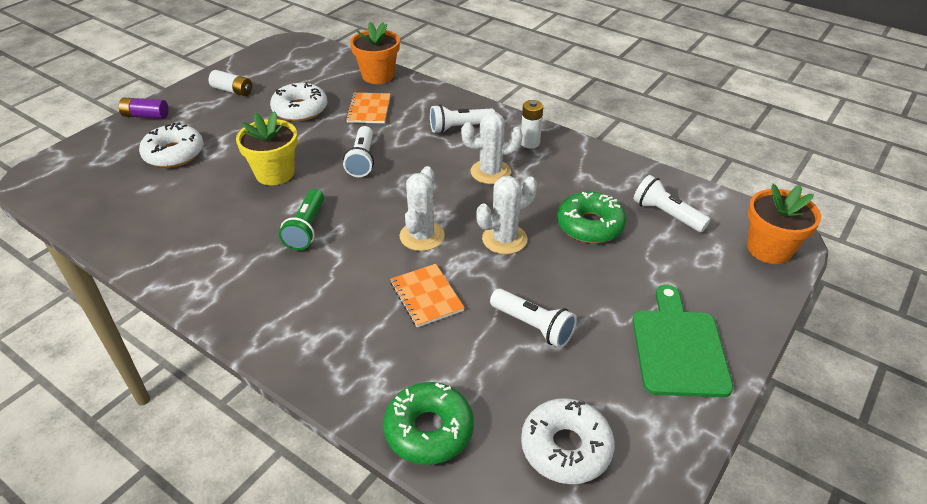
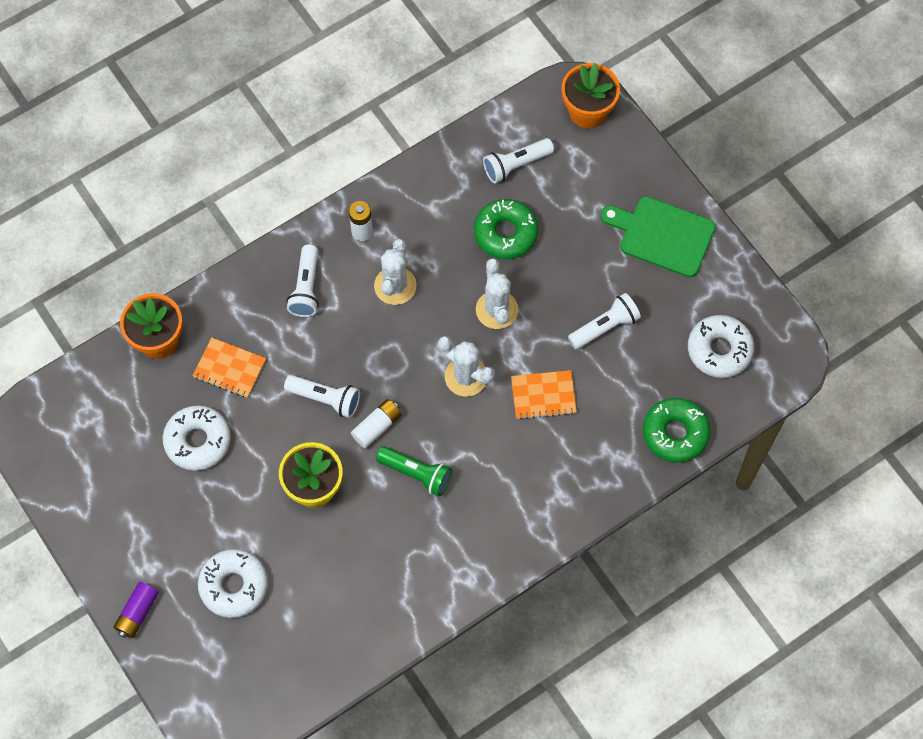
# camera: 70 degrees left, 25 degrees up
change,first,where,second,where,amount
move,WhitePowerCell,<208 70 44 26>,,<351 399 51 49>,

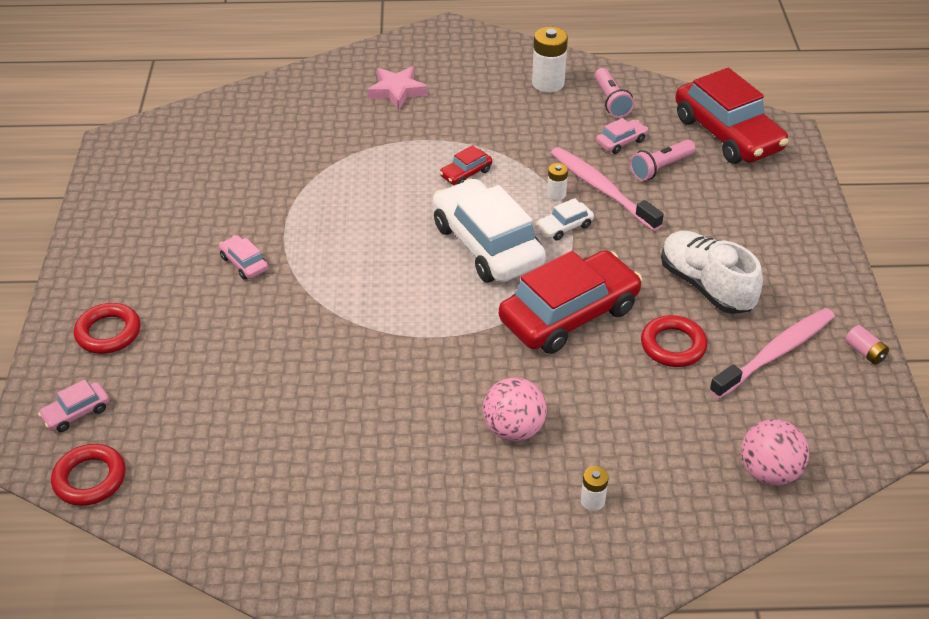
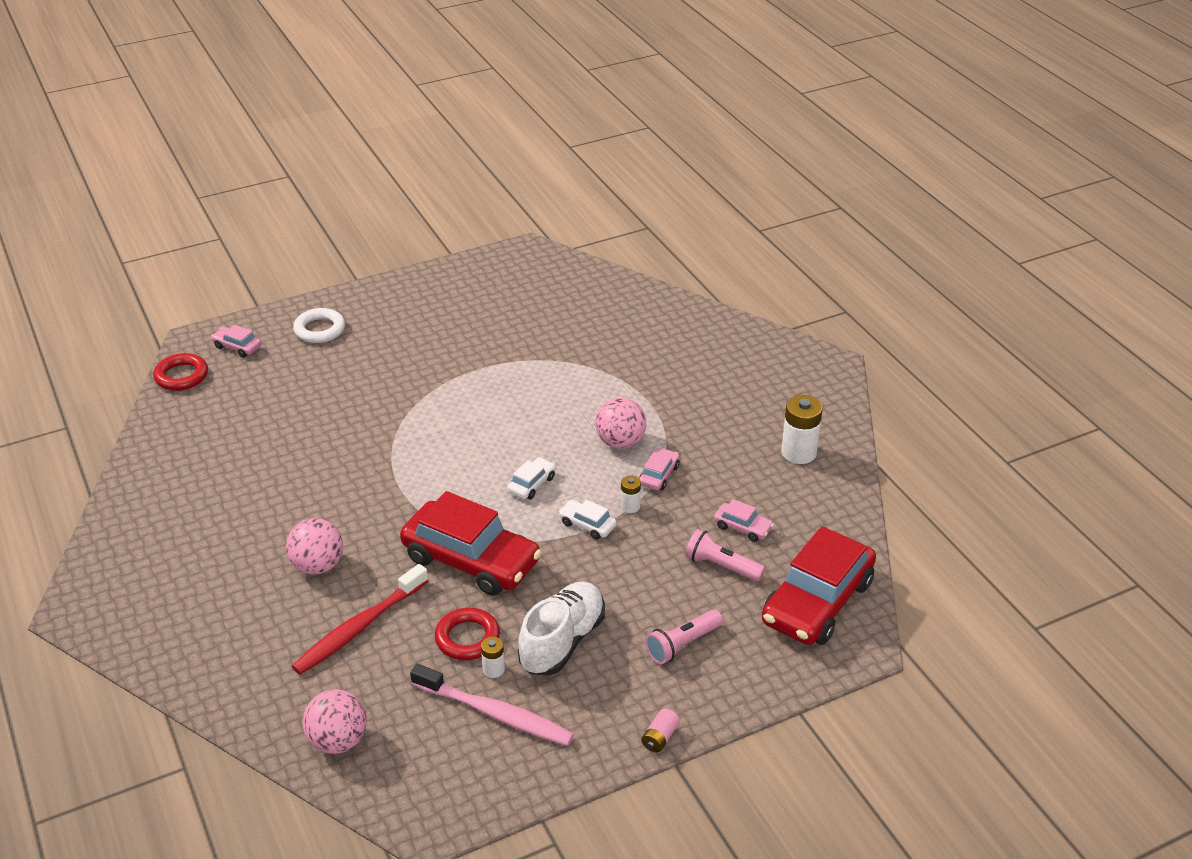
# camera: 65 degrees right, 5 degrees down
change,first,where,second,where,amount
delete,RosePinkStar,<367 66 61 44>,,,
move,RosePinkTorch,<595 68 39 50>,,<645 610 78 54>,
replace,CrimsonToyCar,<440 145 52 40>,RosePinkSphere,<596 398 51 51>,
delete,RosePinkToothBrush,<551 147 113 84>,,,
resize,WhiteToyCar,<433 179 113 104>,,<507 457 49 43>,x0.43
move,RosePinkToyCar,<219 235 49 45>,,<639 448 41 42>,
recolor,CrimsonTorus,<74 303 66 51>,WhiteTorus,<293 308 52 35>,
move,RosePinkPowerCell,<845 325 44 40>,,<641 708 39 45>,
move,WhitePowerCell,<581 466 28 45>,,<481 636 24 42>,
insert,,,CrimsonToothBrush,<292 564 136 111>,

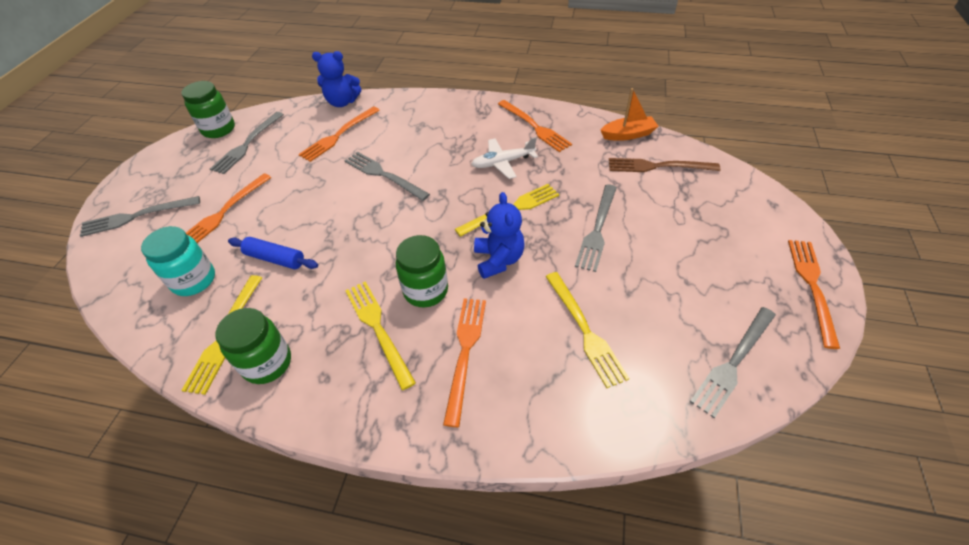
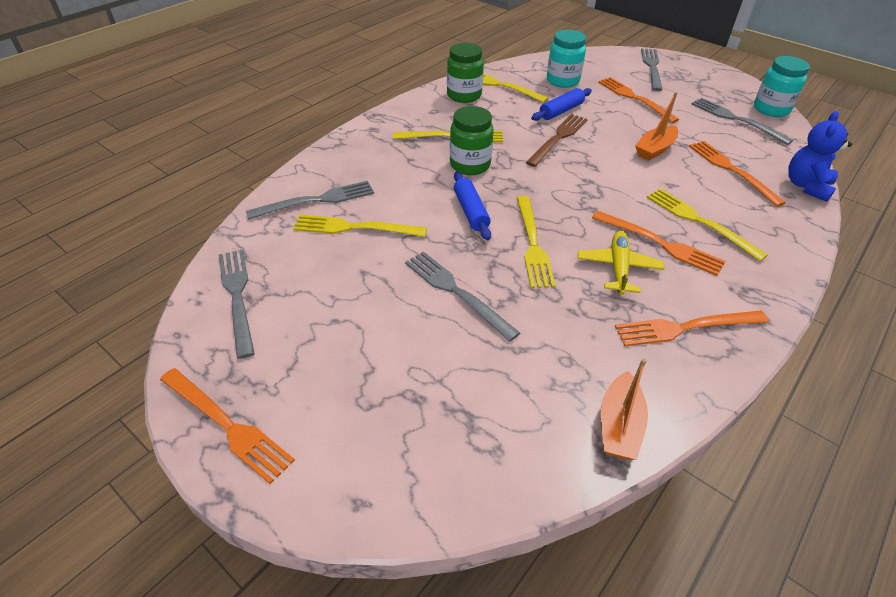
# camera: 115 degrees right, 5 degrees down
change,first,where,second,where,amount
recolor,GreenJar,<182 81 53 57>,TurquoiseJar,<754 56 56 61>,
recolor,WhiteAeroplane,<471 137 67 42>,BrightYellowAeroplane,<578 231 86 64>,
move,GrayDinnerFork,<345 152 85 49>,,<246 181 128 39>,
move,DarkBrownDinnerFork,<609 158 111 14>,,<526 114 62 53>,
replace,BlueStuffedBear,<474 192 51 87>,BluePastryRoller,<454 171 37 69>,
move,BrightOrangeDinnerFork,<443 298 43 129>,,<592 211 134 65>,
insert,,,BrightOrangeBoat,<635 92 43 69>,
insert,,,BrightYellowDinnerFork,<647 188 121 73>,

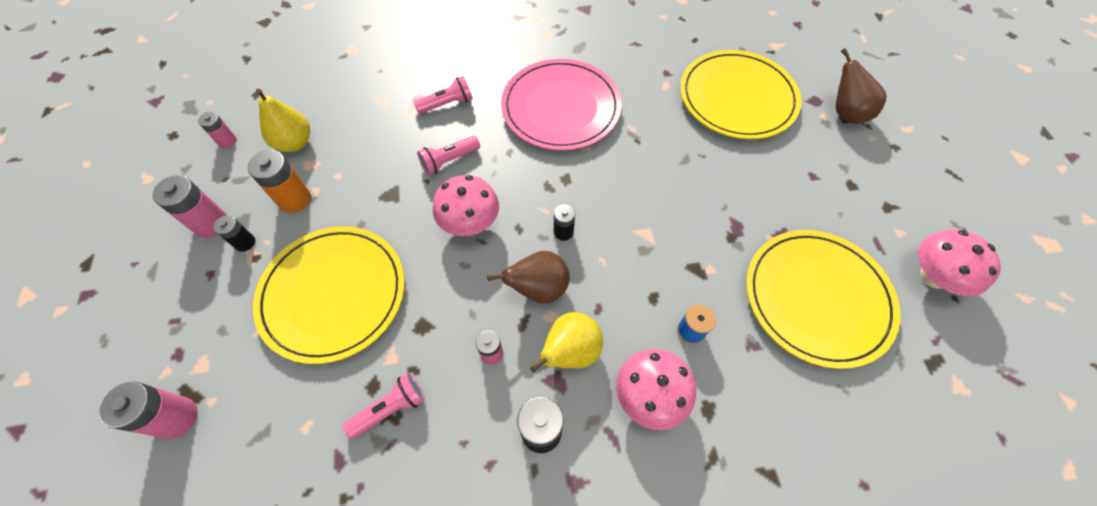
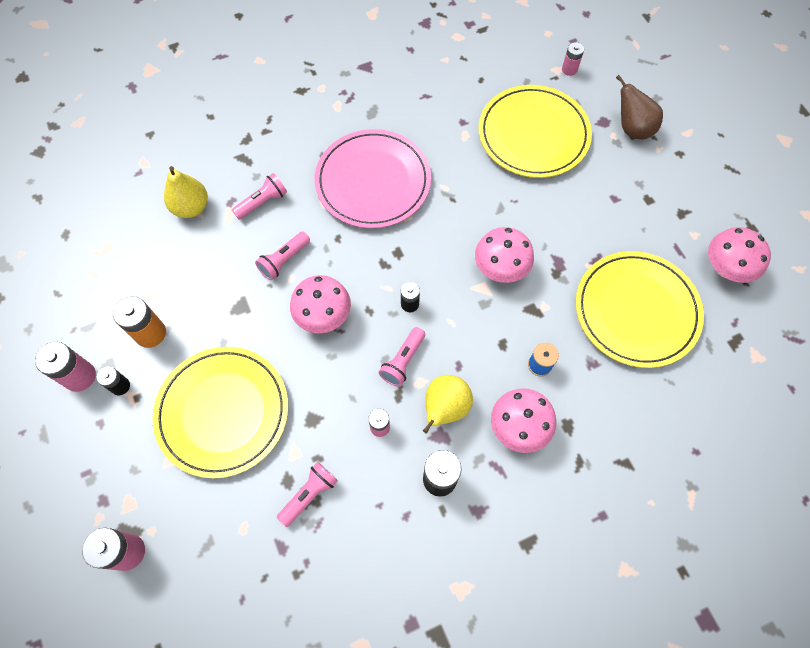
# camera: 15 degrees left, 5 degrees up
change,first,where,second,where,amount
move,BrightYellowPearFruit,<256 89 54 63>,,<164 166 44 52>,
move,RosePinkPowerCell,<198 112 39 36>,,<562 42 22 34>,
replace,DarkBrownPearFruit,<487 251 83 53>,RosePinkTorch,<379 327 46 60>,
insert,,,RosePinkFungus,<475 227 59 56>,

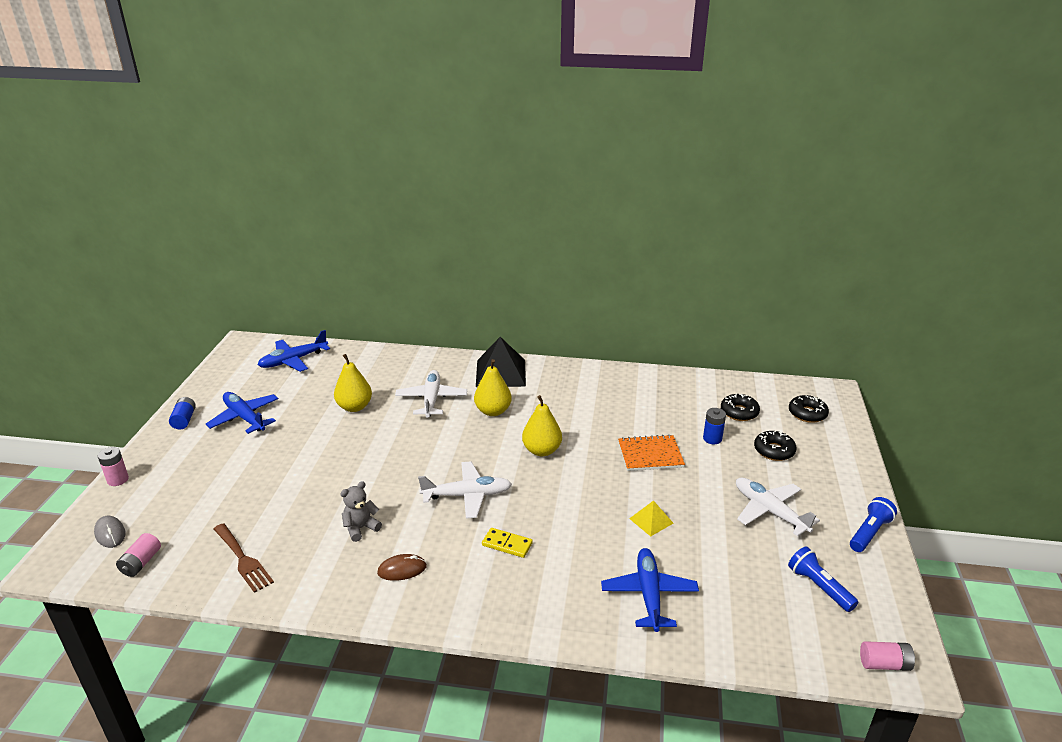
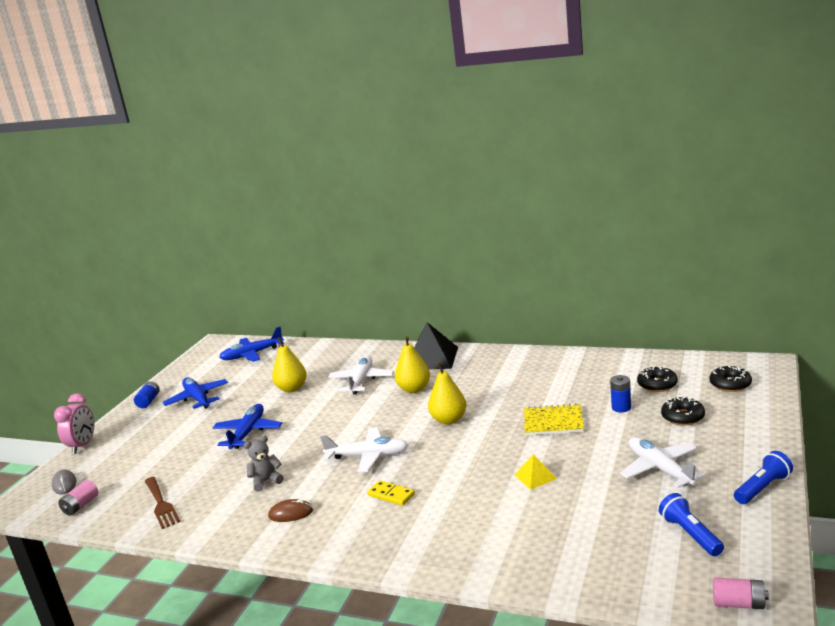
# camera: 15 degrees right, 10 degrees down
change,first,where,second,where,amount
recolor,BrightOrangeExerciseBook,<618 434 67 37>,BrightYellowExerciseBook,<524 403 60 33>,
replace,RosePinkPowerCell,<98 447 31 39>,RosePinkAlarmClock,<54 393 40 61>,
move,BlueAeroplane,<601 548 98 84>,,<213 404 69 45>,

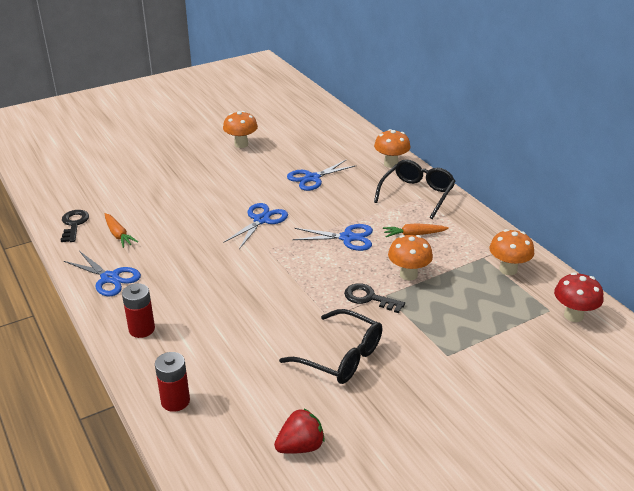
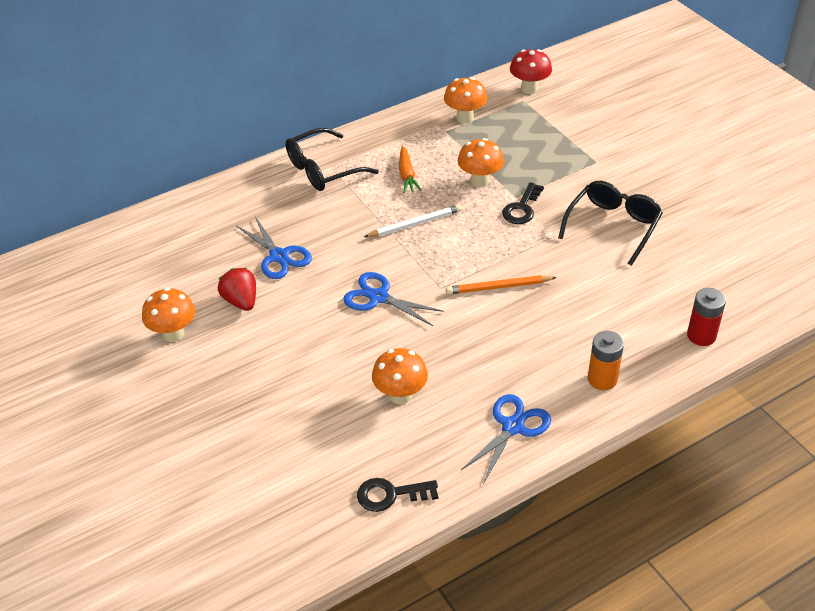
# camera: 90 degrees left, 10 degrees up
change,first,where,second,where,amount
move,BrightOrangeFungus,<374 129 36 39>,,<372 348 56 56>,
rotate,BlackEyeglasses,<374 159 81 60>,,<286 128 93 63>,60 degrees counterclockwise
delete,BrightOrangeRootVegetable,<105 213 33 35>,,,
replace,BluePairOfScissors,<292 224 81 27>,WhiteWoodenPencil,<364 204 98 33>,
recolor,CrimsonPowerCell,<122 283 33 55>,BrightOrangePowerCell,<588 331 36 59>,
move,CrimsonToyStrawberry,<274 408 51 46>,,<218 268 38 43>,
insert,,,BrightOrangeWoodenPencil,<446 275 111 19>,

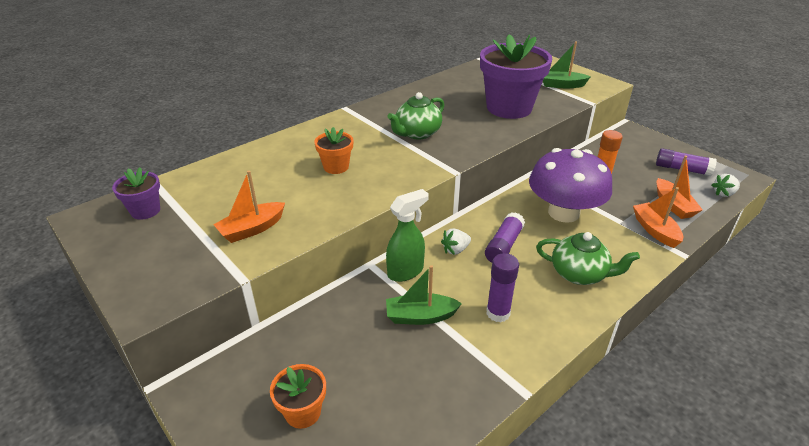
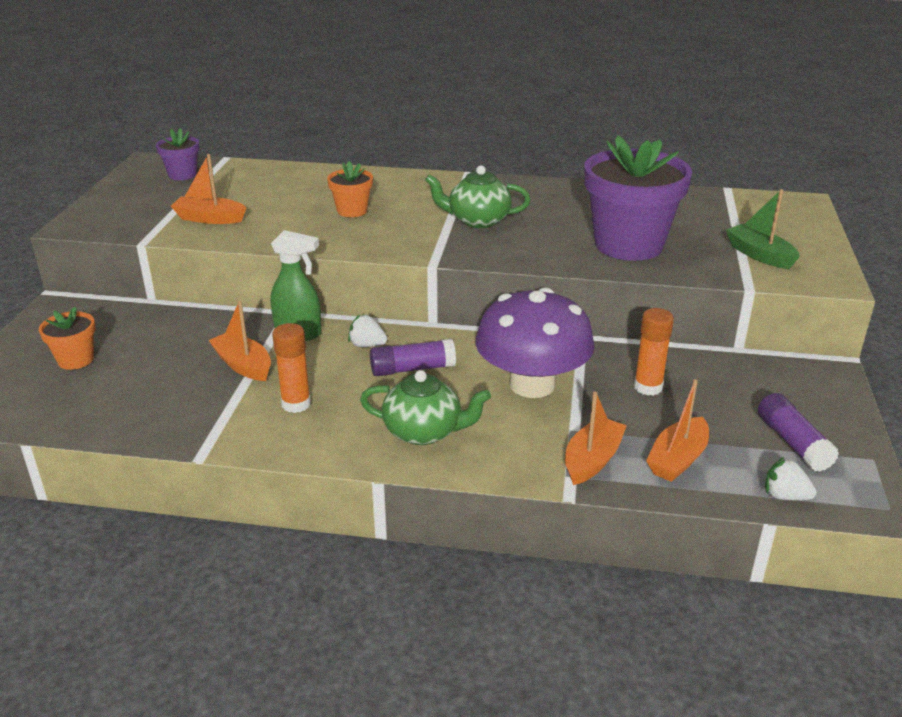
# camera: 50 degrees right, 5 degrees down
change,first,where,second,where,amount
rotate,GreenTeapot,<536 232 104 53>,,<360 370 131 75>,60 degrees counterclockwise
recolor,PurpleGlueStick,<486 253 33 69>,BrightOrangeGlueStick,<272 323 39 90>,
recolor,GreenBoat,<386 265 76 60>,BrightOrangeBoat,<208 300 63 81>,

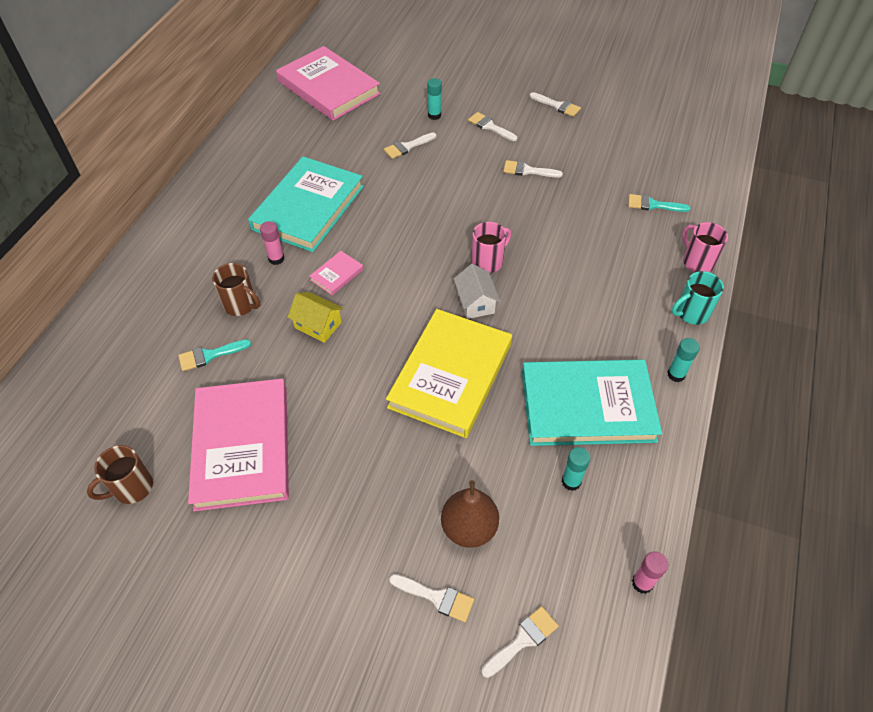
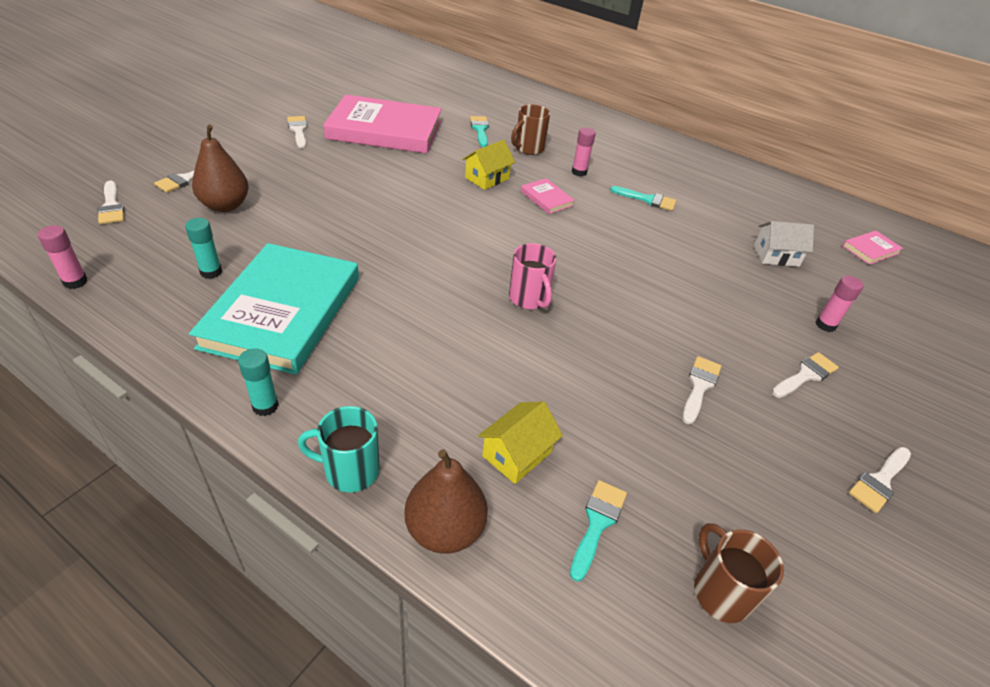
# camera: 100 degrees right, 10 degrees down
change,first,where,second,where,amount
resize,RosePinkHardcover,<276 46 105 75>,,<843 230 60 35>,x0.41
recolor,TurquoiseGlueStick,<427 78 15 42>,RosePinkGlueStick,<816 276 48 56>,
move,WhitePaintBrush,<384 132 52 27>,,<287 116 21 33>,
replace,TurquoiseHardcover,<248 156 116 96>,TurquoisePaintBrush,<610 186 66 25>,
replace,RosePinkMug,<682 222 46 50>,DarkBrownPearFruit,<404 449 84 105>,
move,WhiteHouse,<454 264 46 55>,,<754 221 60 46>,
rotate,TurquoiseMug,<672 271 52 54>,,<298 406 82 86>,75 degrees counterclockwise
delete,BrightYellowHardcover,<386 309 126 129>,,,
move,DarkBrownMug,<87 445 66 59>,,<694 523 90 100>,
insert,,,BrightYellowHouse,<478 401 85 83>,

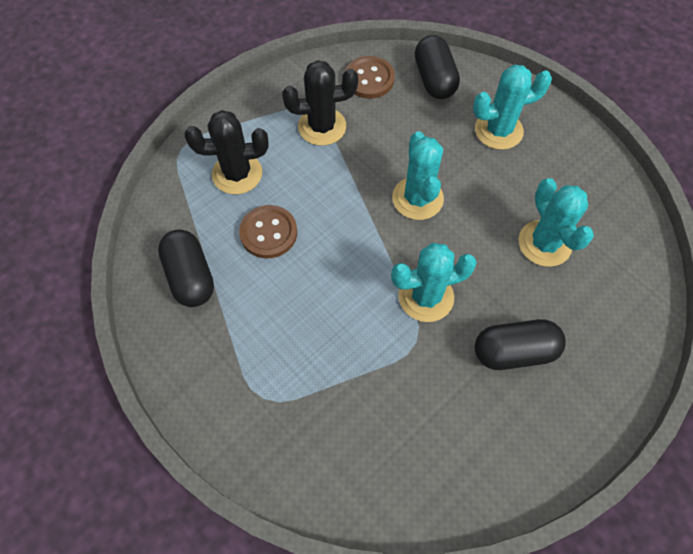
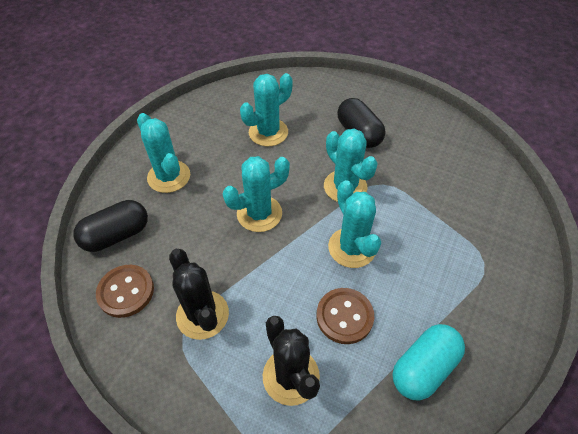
# camera: 110 degrees left, 10 degrees down
change,first,where,second,where,amount
recolor,BlackPill,<158 229 56 78>,TurquoisePill,<393 324 72 77>,
insert,,,TurquoiseCactus,<328 180 53 88>,

